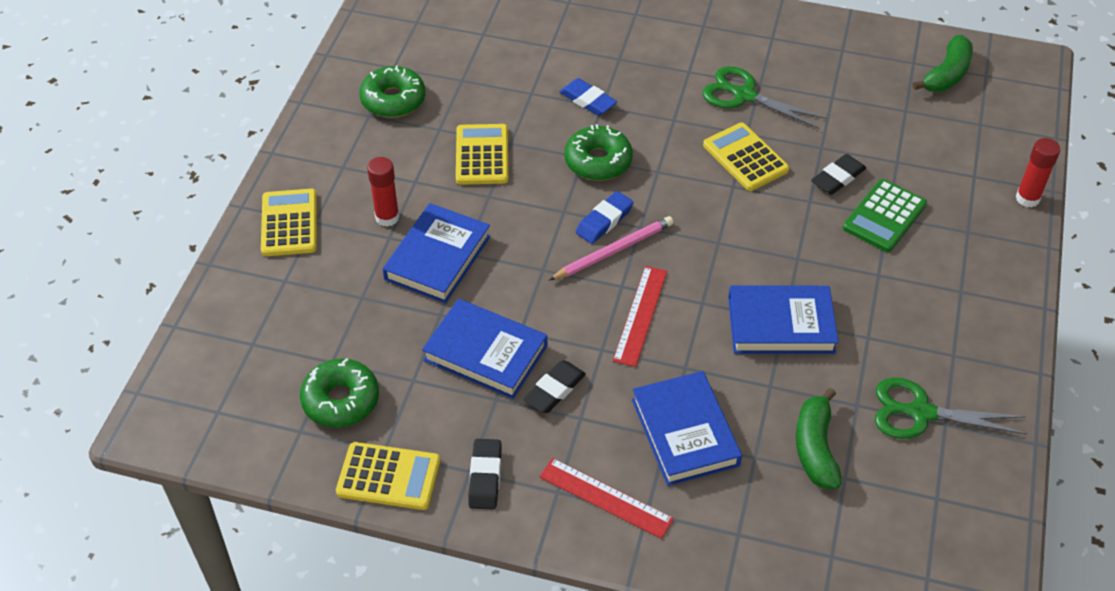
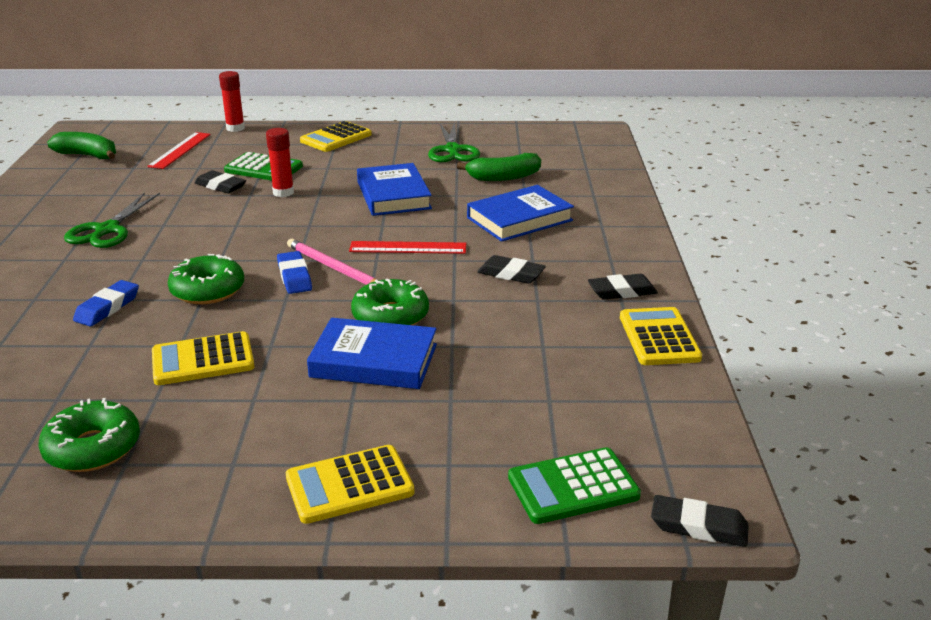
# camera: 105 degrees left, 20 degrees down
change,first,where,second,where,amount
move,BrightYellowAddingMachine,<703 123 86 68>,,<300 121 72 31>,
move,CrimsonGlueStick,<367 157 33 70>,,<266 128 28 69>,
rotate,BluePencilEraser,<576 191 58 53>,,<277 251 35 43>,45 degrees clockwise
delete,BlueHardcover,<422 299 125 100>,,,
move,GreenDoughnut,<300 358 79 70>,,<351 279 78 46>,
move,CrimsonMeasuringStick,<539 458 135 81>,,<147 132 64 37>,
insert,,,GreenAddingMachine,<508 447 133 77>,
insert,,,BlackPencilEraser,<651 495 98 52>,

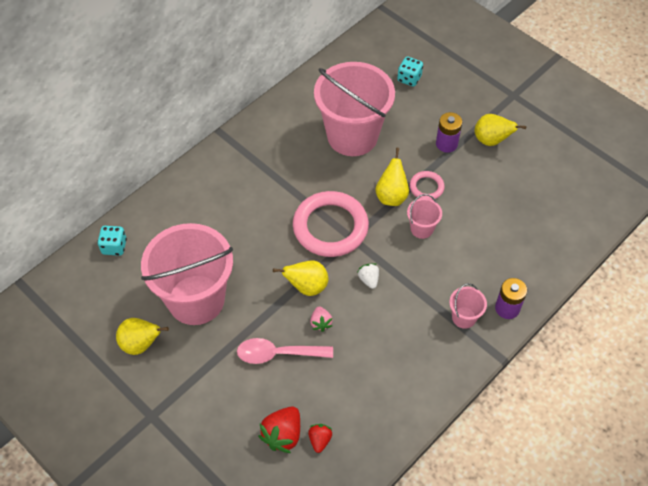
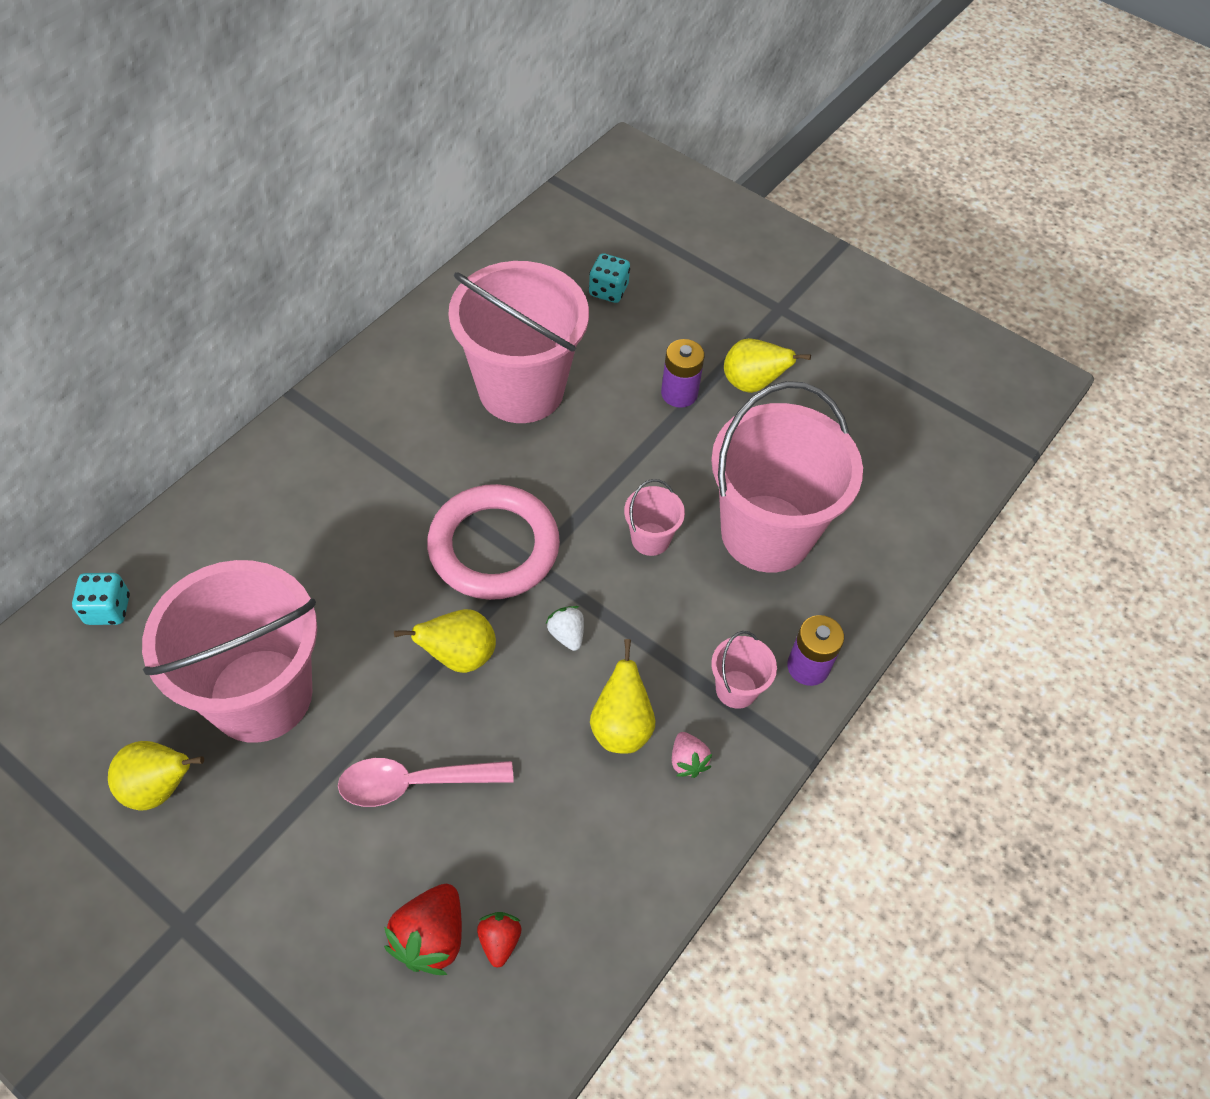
# camera: 10 degrees left, 0 degrees up
change,first,where,second,where,amount
move,BrightYellowPearFruit,<375 148 34 58>,,<590 639 65 115>,
delete,RosePinkTorus,<410 171 35 29>,,,
move,RosePinkToyStrawberry,<310 307 23 25>,,<672 732 40 46>,
insert,,,RosePinkSandBucket,<711 381 152 192>,

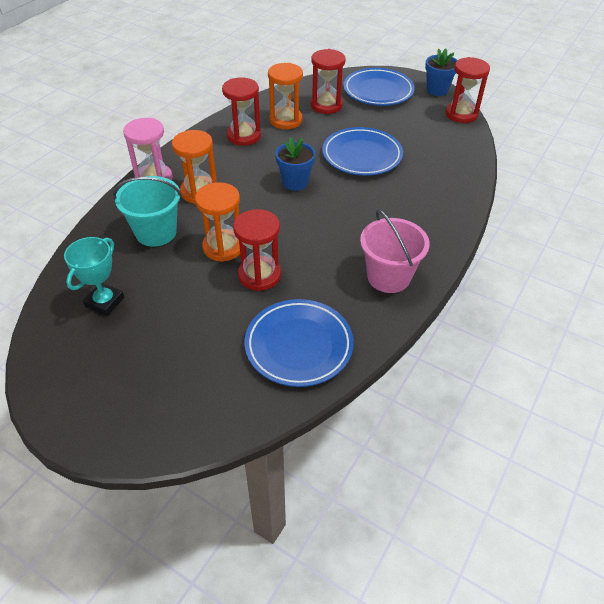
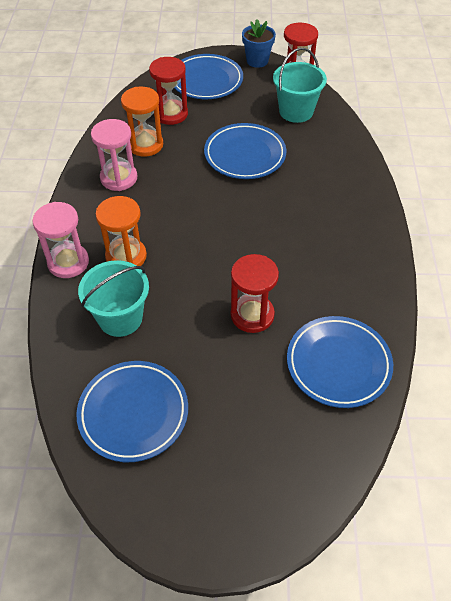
# camera: 30 degrees left, 5 degrees up
change,first,where,second,where,amount
recolor,CrimsonSandglass,<222 77 39 69>,RosePinkSandglass,<91 119 46 72>,
delete,BluePlantPot,<275 137 40 54>,,,
delete,BrightOrangeSandglass,<195 182 45 80>,,,
delete,RosePinkSandBucket,<360 209 70 84>,,,
replace,TurquoiseTrophy,<64 237 60 79>,BluePlate,<76 361 112 101>,
insert,,,TurquoiseSandBucket,<273 48 54 75>,

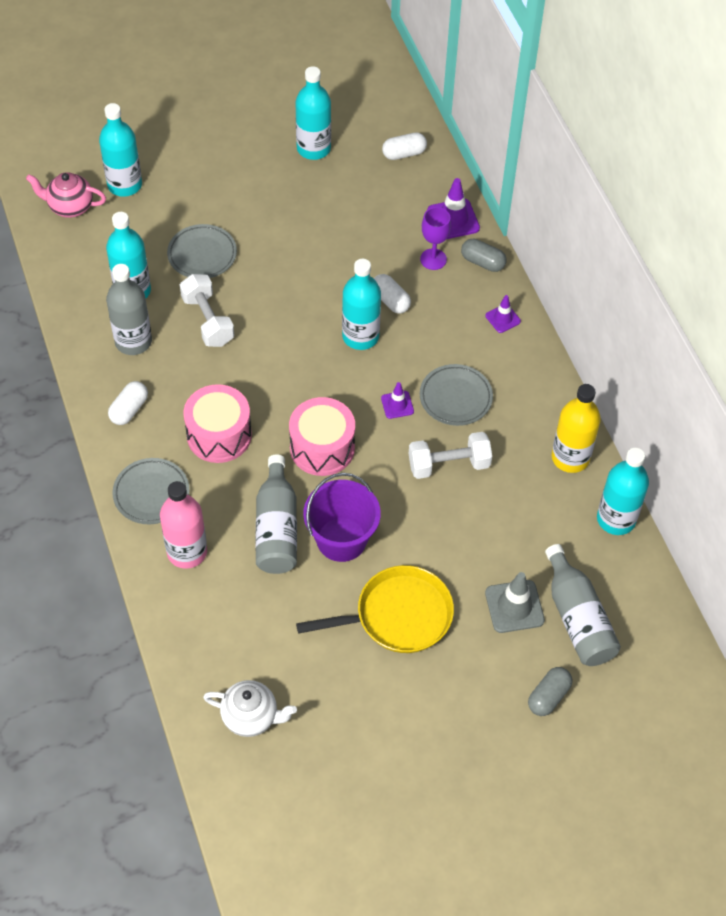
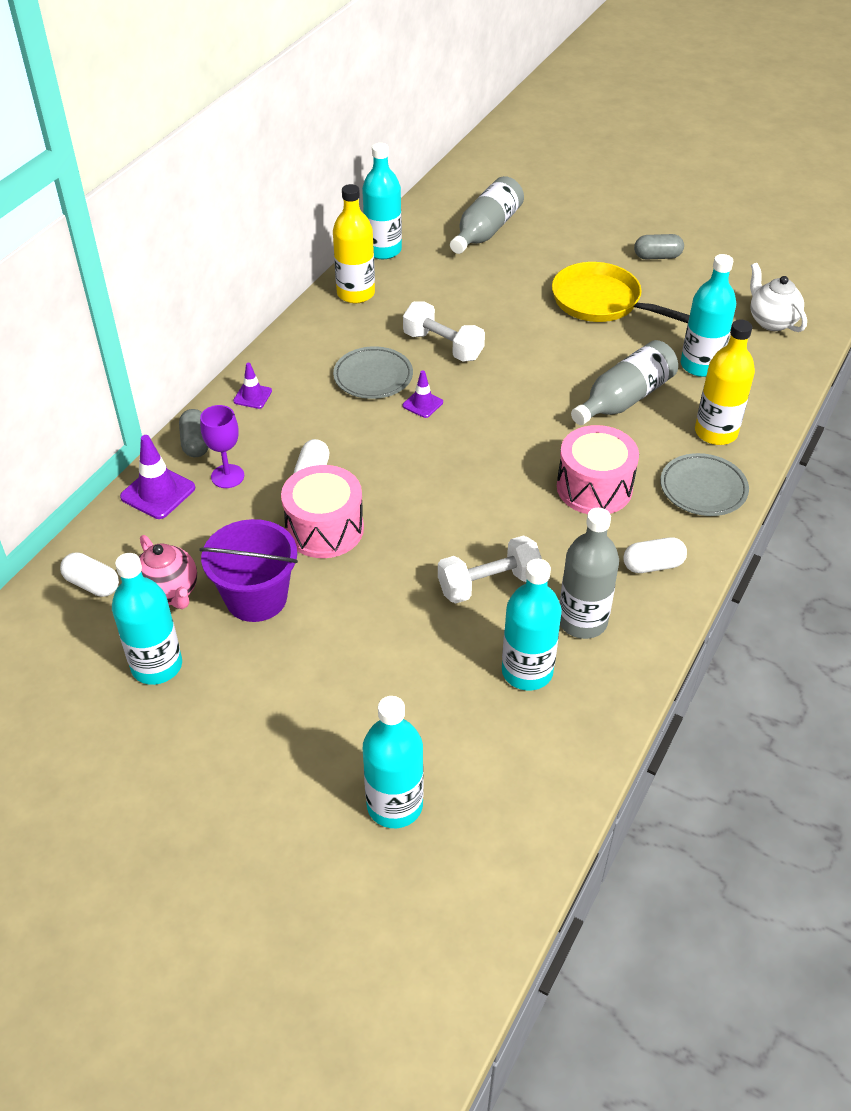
# camera: 130 degrees left, 10 degrees down
change,first,where,second,where,amount
move,RosePinkTeapot,<26 172 80 46>,,<139 535 58 74>,
delete,GrayPlate,<167 224 70 54>,,,
move,TurquoiseFlask,<342 259 39 91>,,<681 254 55 123>,
rotate,WhiteDumbbell,<180 274 54 73>,,<438 535 104 69>,45 degrees clockwise
move,RosePinkToyDrum,<289 397 66 79>,,<281 465 83 93>,
move,PurpleSandBucket,<303 473 78 89>,,<199 519 99 103>,
recolor,RosePinkFlask,<160 481 47 88>,BrightYellowFlask,<695 320 60 125>,
delete,GrayTrafficCone,<485 572 60 61>,,,
move,GrayPill,<528 667 44 49>,,<634 234 50 26>,

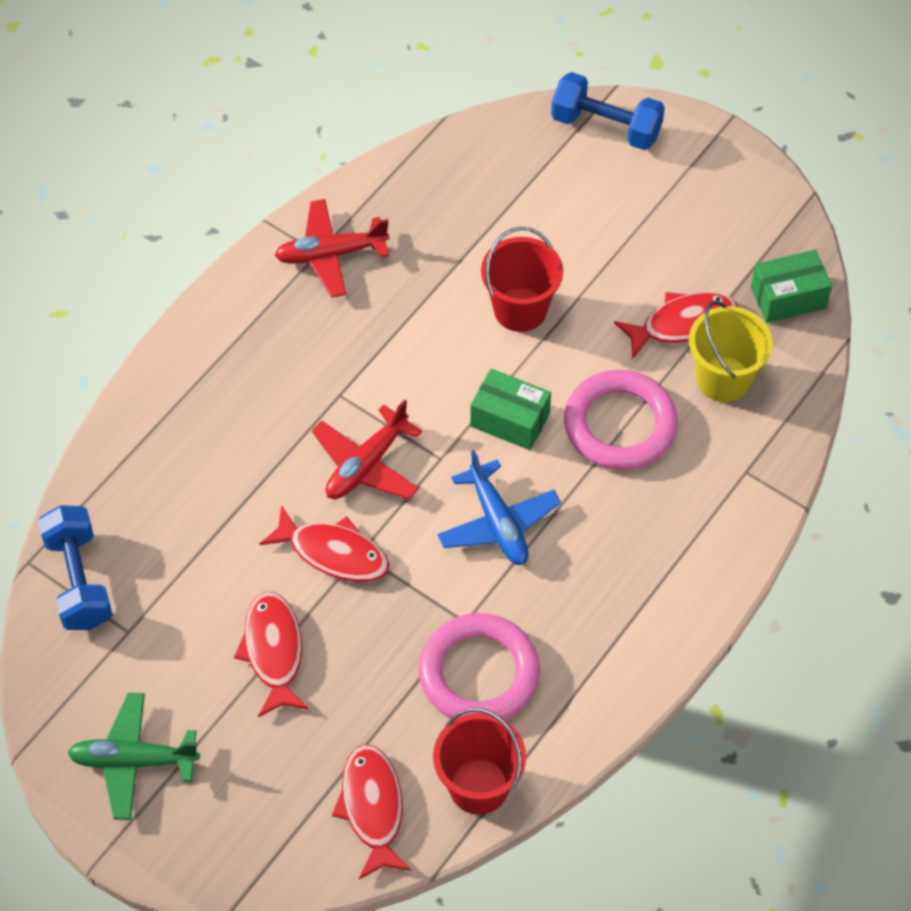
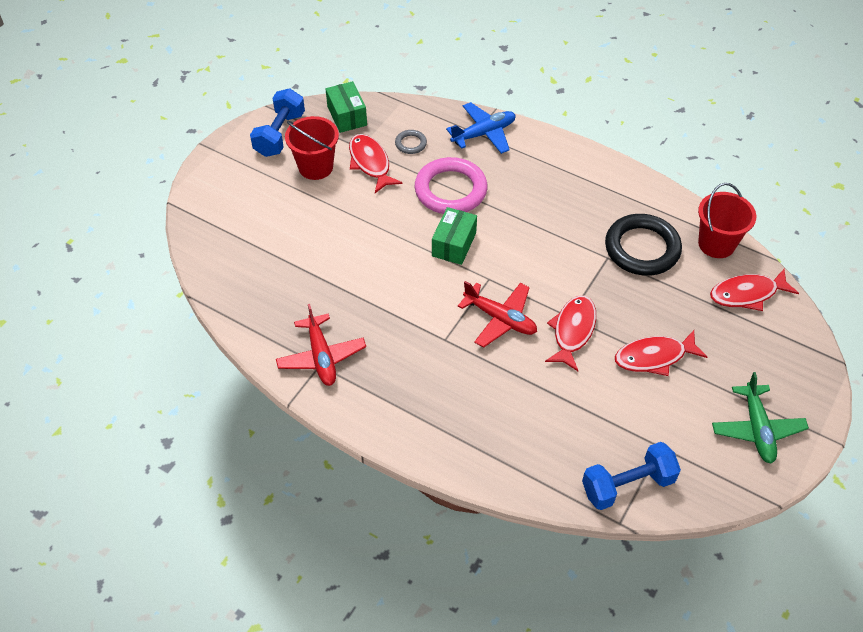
# camera: 95 degrees left, 5 degrees down
change,first,where,second,where,amount
move,BlueDumbbell,<551 72 114 78>,,<250 88 55 69>,
move,CrimsonSandBucket,<481 227 82 105>,,<285 116 54 64>,
replace,BrightYellowSandBucket,<689 301 84 101>,GrayTorus,<395 130 32 24>,
move,BlueAeroplane,<437 450 124 115>,,<446 102 70 52>,
recolor,RosePinkTorus,<418 613 122 107>,BlackTorus,<605 214 77 62>,

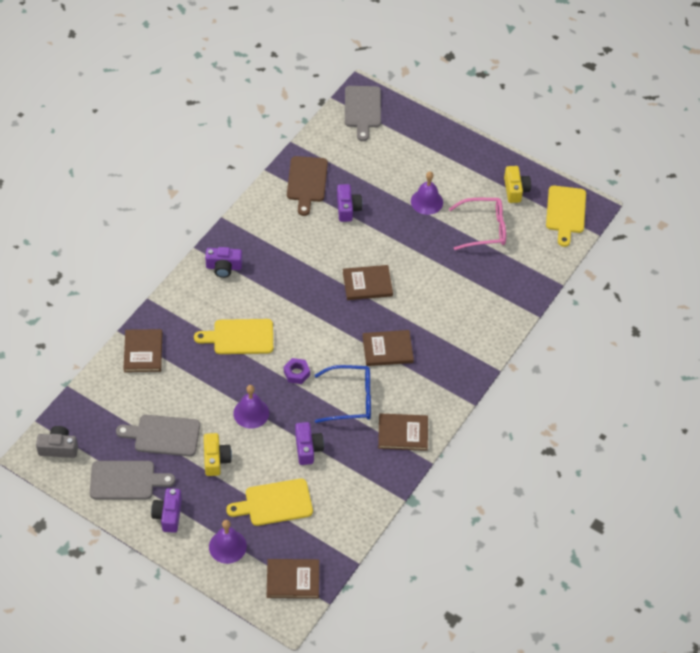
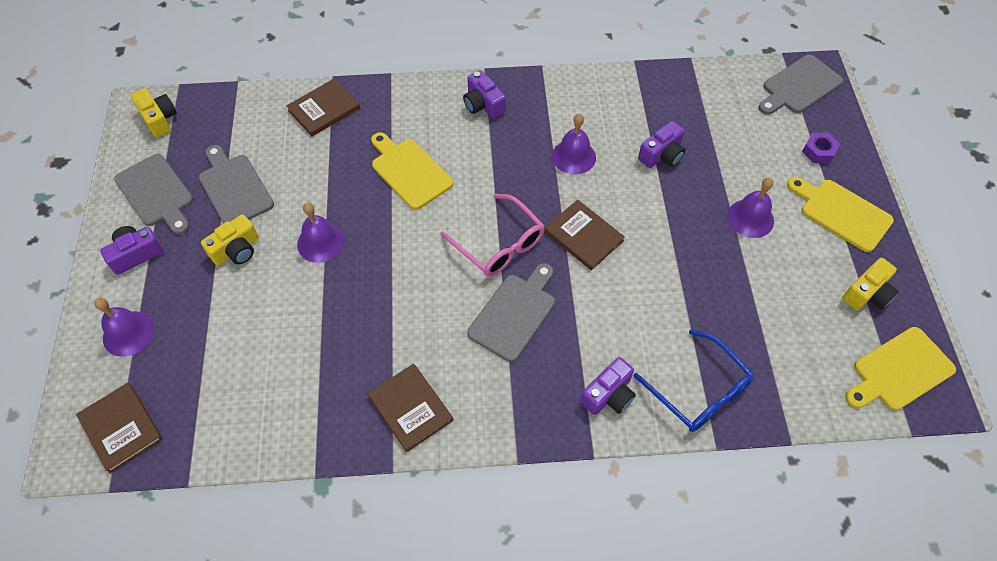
# camera: 55 degrees right, 5 degrees up
change,first,where,second,where,amount
delete,DarkBrownChoppingBoard,<287 156 41 60>,,,
move,RosePinkEyeglasses,<449 198 57 52>,,<440 194 105 83>,
replace,DarkBrownHardcover,<363 330 51 36>,GrayChoppingBoard,<468 263 87 99>,
move,PurpleHexagonNut,<284 358 26 26>,,<802 133 38 30>,
move,BlueEyeglasses,<315 365 56 58>,,<633 329 121 103>,
move,PurpleCamera,<295 422 29 43>,,<580 357 56 58>,
recolor,GrayCamera,<36 426 42 32>,BrightYellowCamera,<130 88 47 49>,
move,BrightYellowChoppingBoard,<226 479 87 47>,,<787 177 107 75>,
insert,,,PurpleHandBell,<552 114 44 61>,

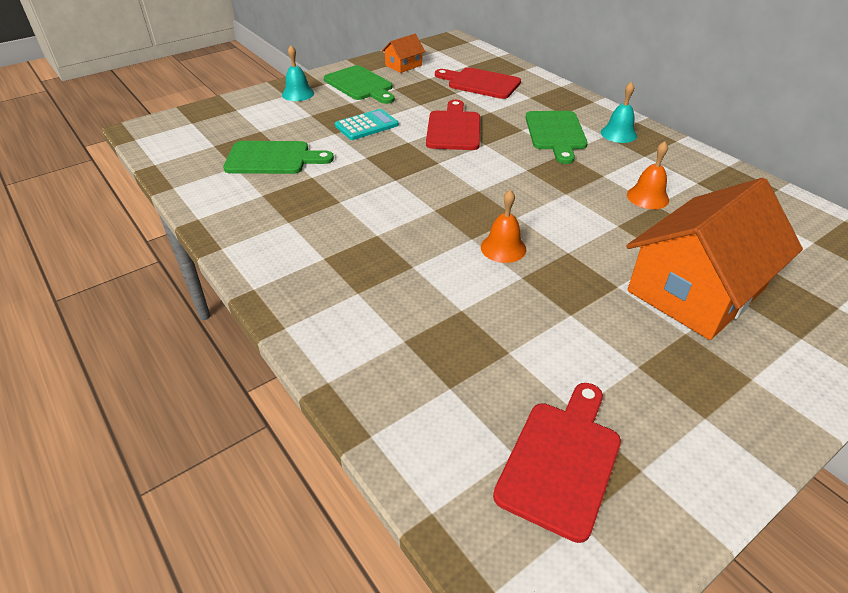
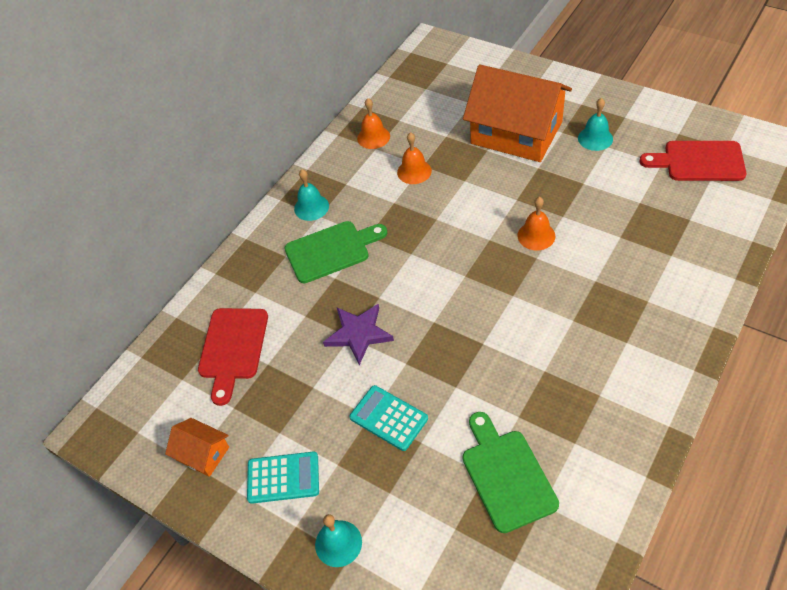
# camera: 105 degrees left, 10 degrees up
change,first,where,second,where,amount
replace,GreenChoppingBoard,<324 65 71 39>,TurquoiseAddingMachine,<247 451 72 53>,
replace,CrimsonChoppingBoard,<426 100 54 50>,PurpleStar,<323 304 71 61>,
insert,,,BrightOrangeHandBell,<357 98 33 51>,
insert,,,TurquoiseHandBell,<578 98 35 53>,

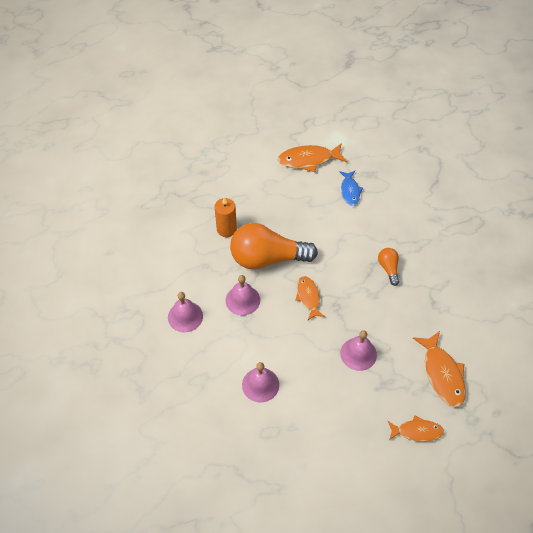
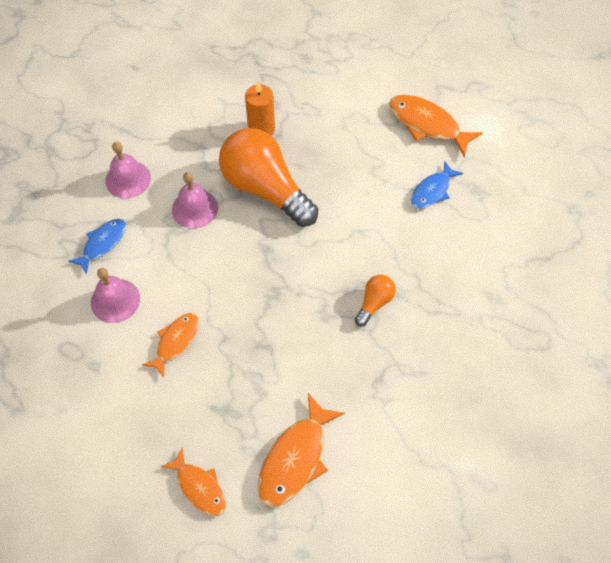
# camera: 45 degrees right, 5 degrees up
change,first,where,second,where,amount
move,BrightOrangeFish,<296 276 29 44>,,<142 313 57 65>,
delete,RosePinkHandBell,<340 330 37 41>,,,
insert,,,BlueFish,<68 219 58 56>,

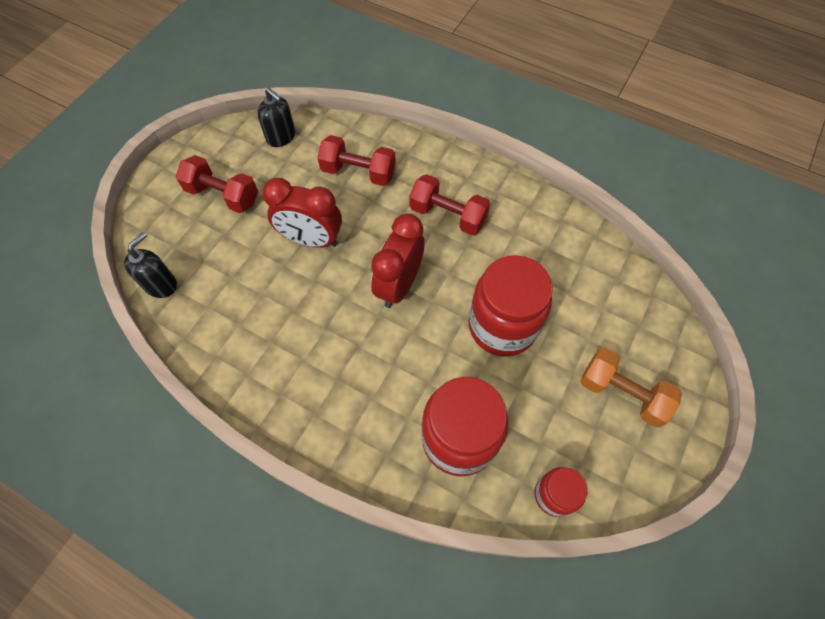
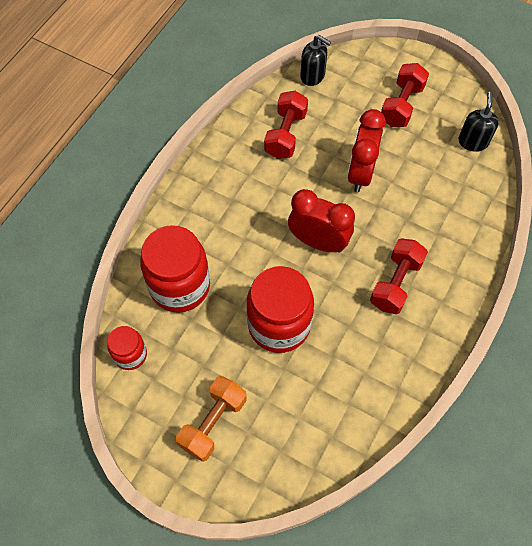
# camera: 90 degrees right, 0 degrees up
change,first,where,second,where,amount
rotate,BlackSoapDispenser,<257 88 38 59>,,<459 92 40 60>,150 degrees clockwise
move,CrimsonDumbbell,<317 135 79 51>,,<264 91 44 68>,

